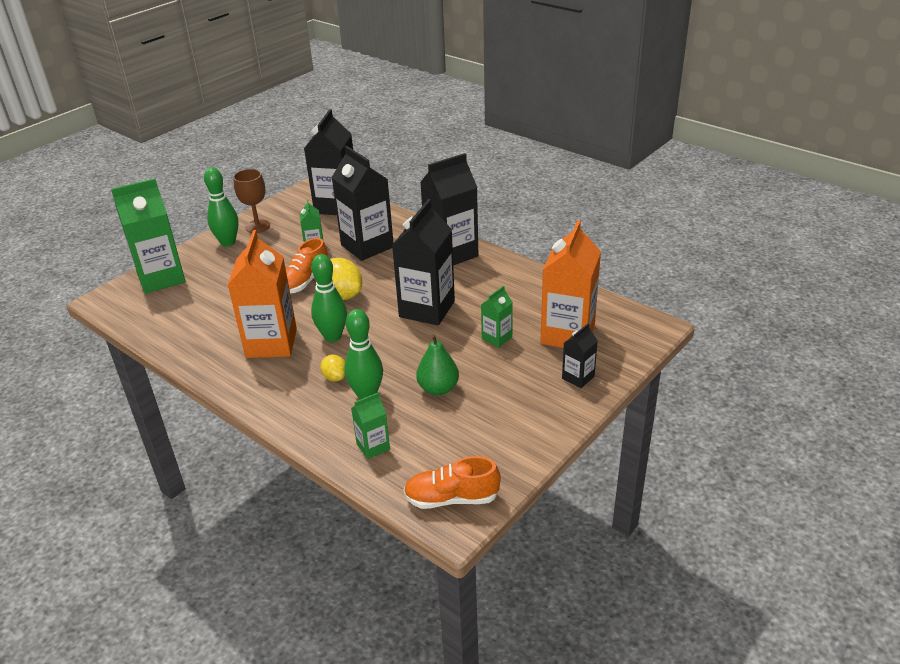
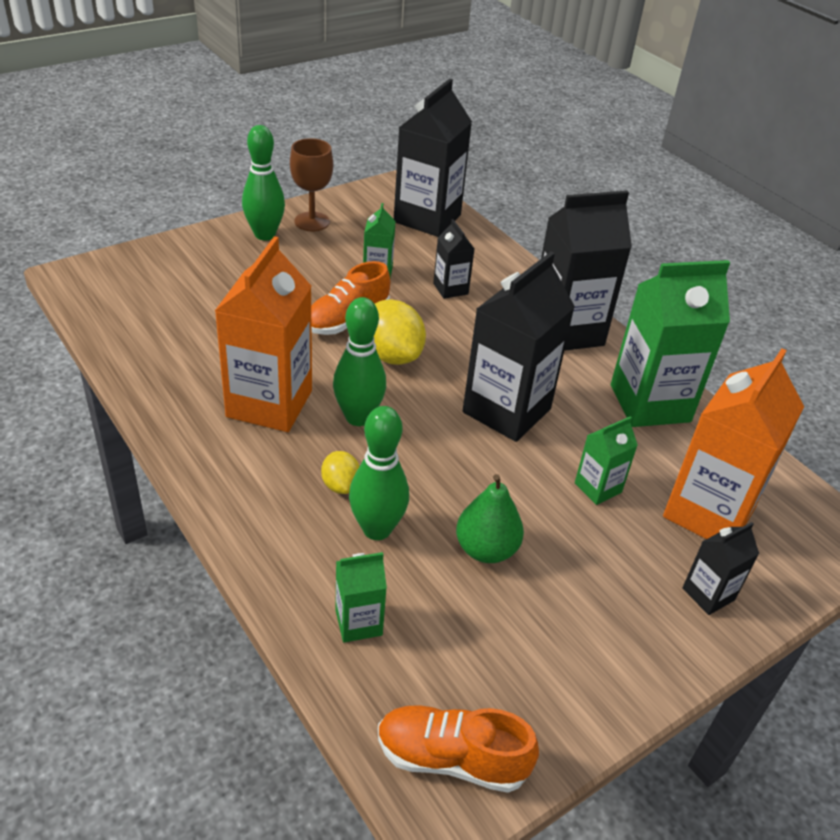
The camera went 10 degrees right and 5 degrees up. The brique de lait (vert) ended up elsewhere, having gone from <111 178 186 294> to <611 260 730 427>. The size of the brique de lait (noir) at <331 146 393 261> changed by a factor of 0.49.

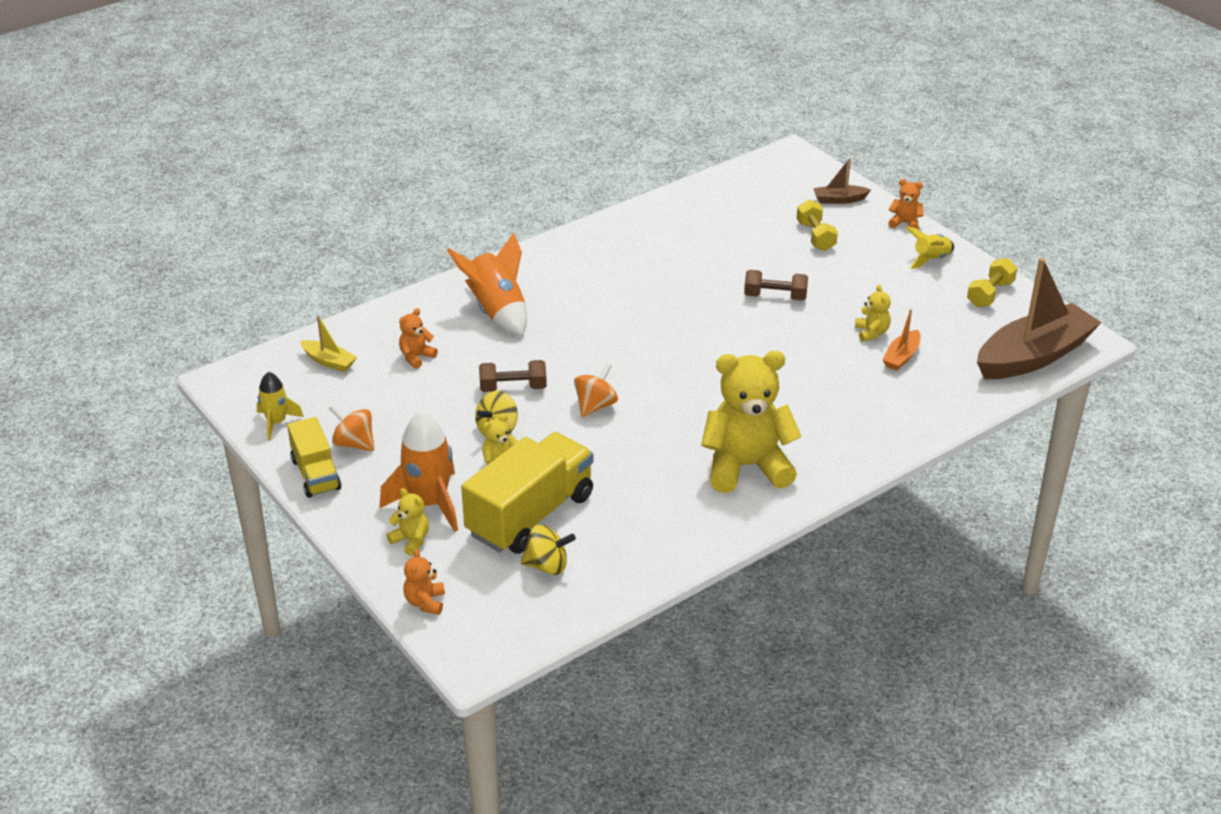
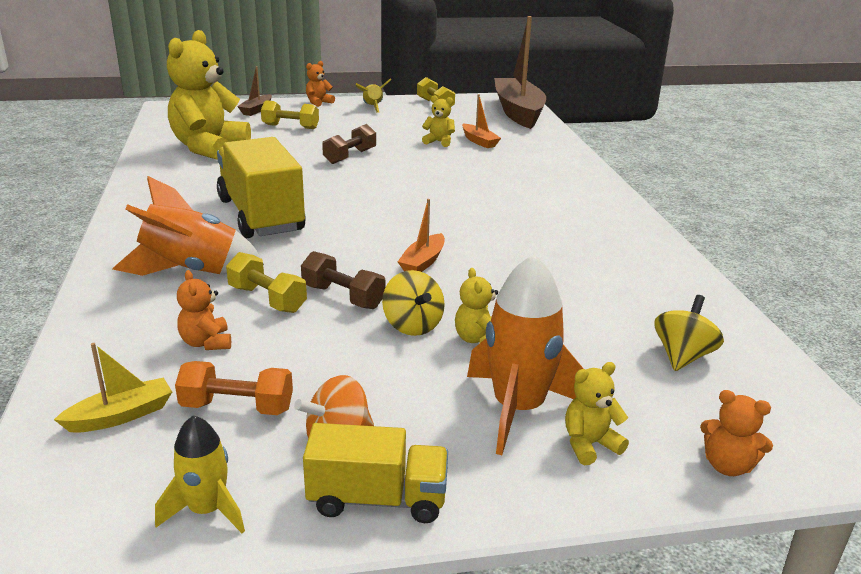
The camera went 65 degrees left and 10 degrees down. The second view gained the haltère (orange) at <175 361 293 415>. The second view gained the haltère (jaune) at <226 252 307 313>. The camion (jaune) ended up elsewhere, having gone from <461 432 593 554> to <217 137 306 238>. The ours en peluche (jaune) ended up elsewhere, having gone from <701 351 802 493> to <167 30 251 160>. Where the toupie (orange) stood at <574 363 618 417>, the bateau (orange) came to stand at <398 199 445 272>. The haltère (marron) at <479 360 547 392> ended up facing another way, 75 degrees counterclockwise from before.

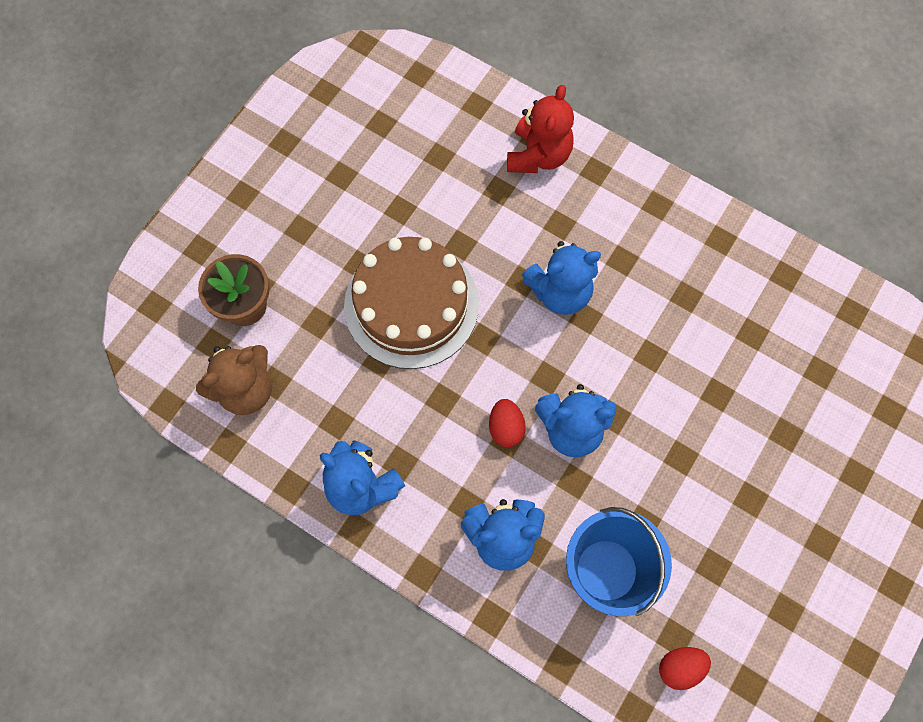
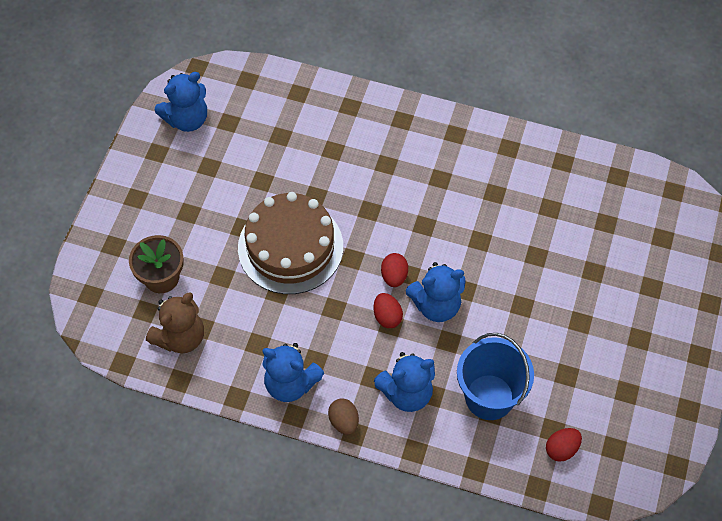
The camera went 15 degrees left and 10 degrees down. The second view lost the ours en peluche (rouge) at <507 85 574 173>. The second view gained the œuf (marron) at <328 398 359 435>. The second view gained the œuf (rouge) at <381 253 408 287>. The ours en peluche (bleu) ended up elsewhere, having gone from <522 241 601 315> to <155 72 207 132>.

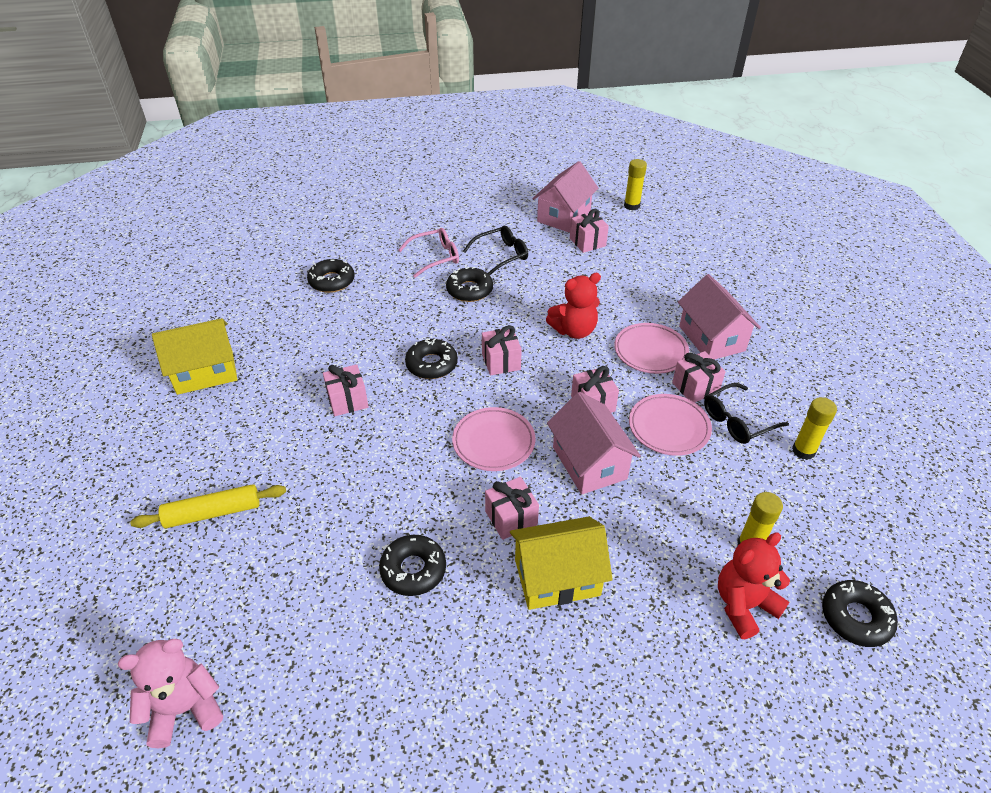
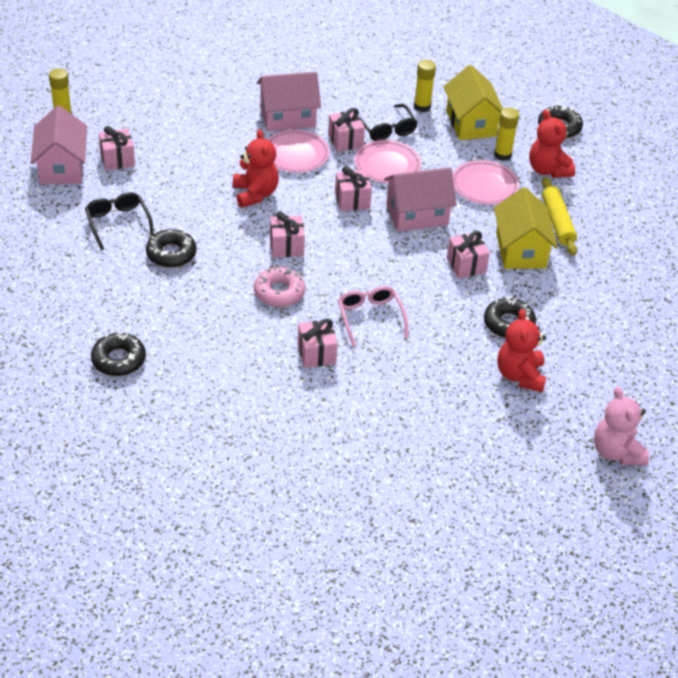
The camera went 85 degrees left and 0 degrees up. The second view gained the ours en peluche (rouge) at <497 309 546 392>. The rouleau à pâtisserie (jaune) ended up elsewhere, having gone from <130 484 286 528> to <542 177 577 256>. The maison (jaune) ended up elsewhere, having gone from <152 318 238 395> to <444 65 503 140>. The lunettes (rose) ended up elsewhere, having gone from <398 228 459 278> to <338 286 408 347>. The assiette (rose) ended up elsewhere, having gone from <452 407 535 471> to <453 160 519 205>. What was the beignet (noir) at <405 339 458 379> turned into the beignet (rose) at <254 267 305 307>. The maison (rose) at <532 161 599 232> ended up facing another way, 45 degrees clockwise from before.

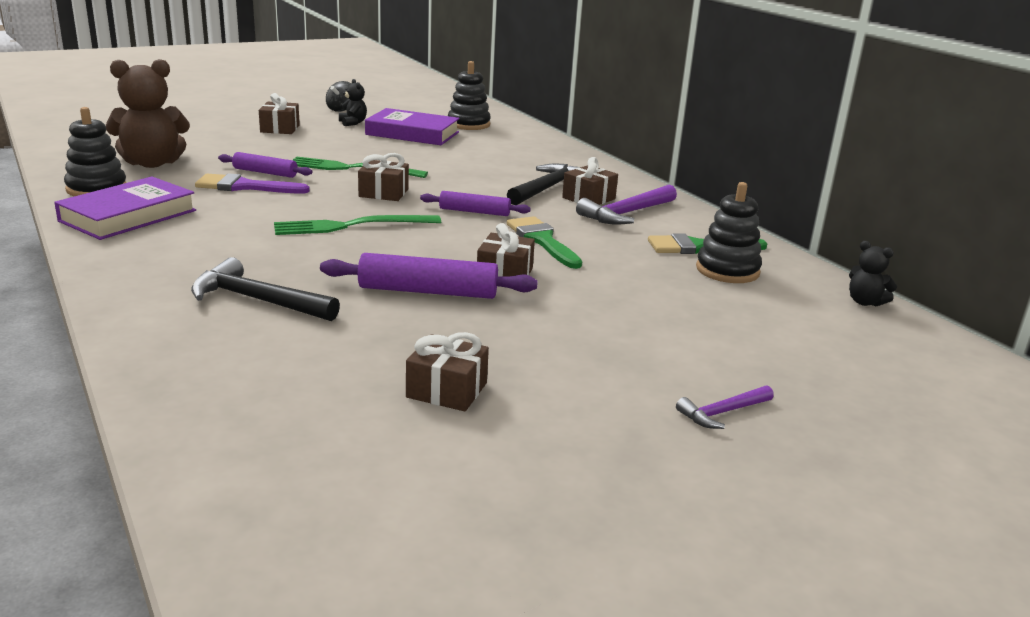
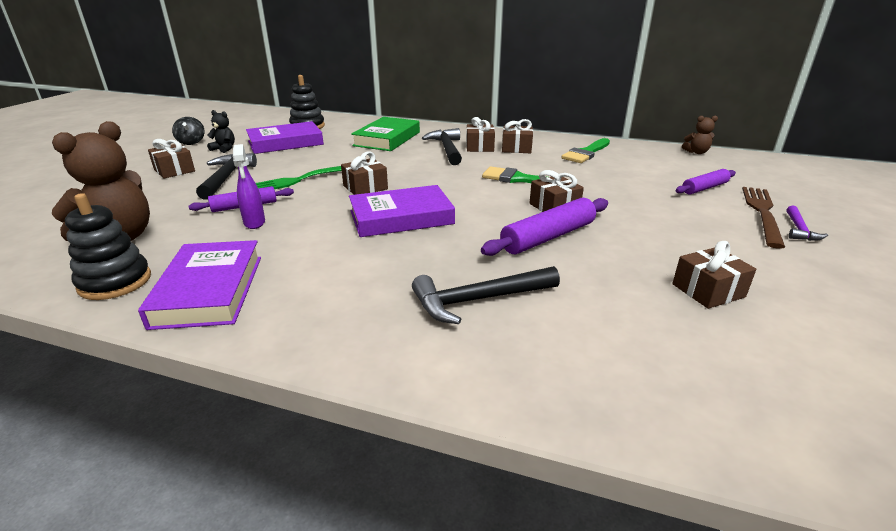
The camera went 40 degrees left and 5 degrees up. The second view lost the jouet à empiler (noir) at <696 182 762 283>. The second view gained the marteau (noir) at <196 153 257 200>. The second view gained the livre (vert) at <351 117 420 151>. The second view gained the fourchette (marron) at <742 187 785 249>. The rouleau à pâtisserie (violet) ended up elsewhere, having gone from <420 191 531 216> to <675 169 736 194>. Where the pinceau (violet) stood at <195 173 310 194>, the vaporisateur (violet) came to stand at <233 144 265 229>. Where the fourchette (vert) stood at <274 215 441 235>, the livre (violet) came to stand at <349 185 455 237>. Where the marteau (violet) stood at <576 185 677 225>, the cadeau (marron) came to stand at <502 119 533 153>. What was the ours en peluche (noir) at <849 241 897 307> turned into the ours en peluche (marron) at <682 116 718 154>.

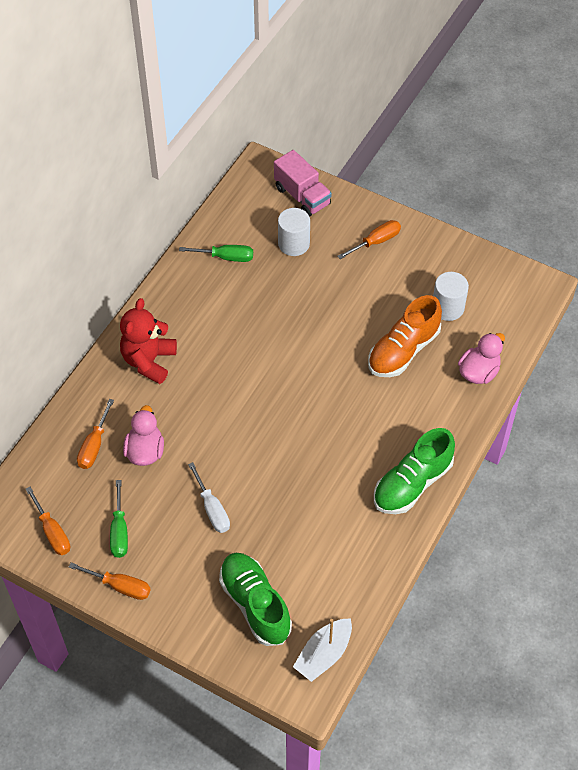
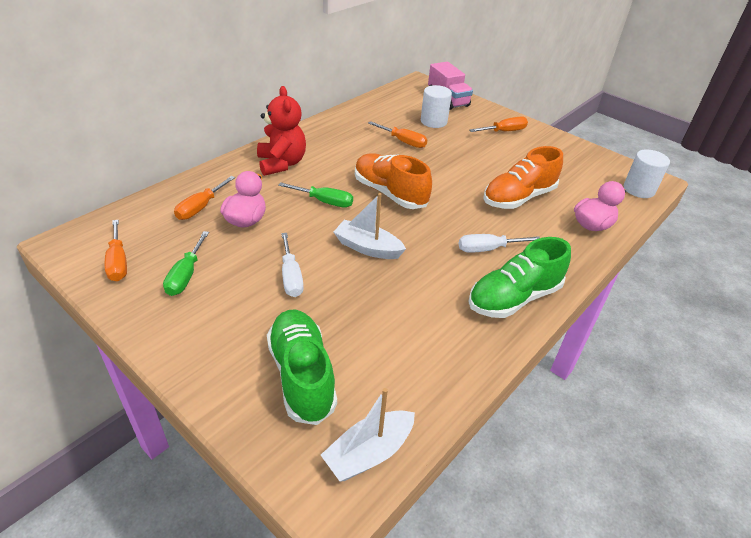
The camera went 10 degrees right and 15 degrees down. The second view gained the bateau (blanc) at <334 193 406 259>. The second view gained the chaussure (orange) at <355 153 432 209>. The second view gained the tournevis (blanc) at <459 234 540 253>. The tournevis (orange) ended up elsewhere, having gone from <69 562 151 600> to <368 121 427 148>. The tournevis (vert) ended up elsewhere, having gone from <179 245 253 262> to <278 182 353 208>. The cylindre (blanc) ended up elsewhere, having gone from <433 272 469 321> to <624 150 670 198>. The ours en peluche (rouge) at <120 298 177 384> ended up facing another way, 135 degrees clockwise from before.

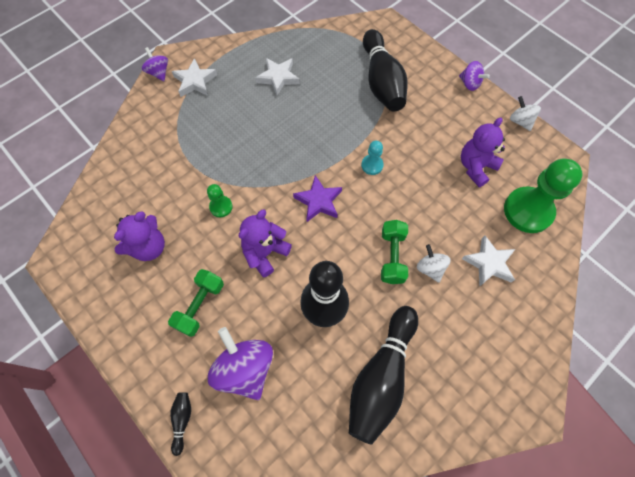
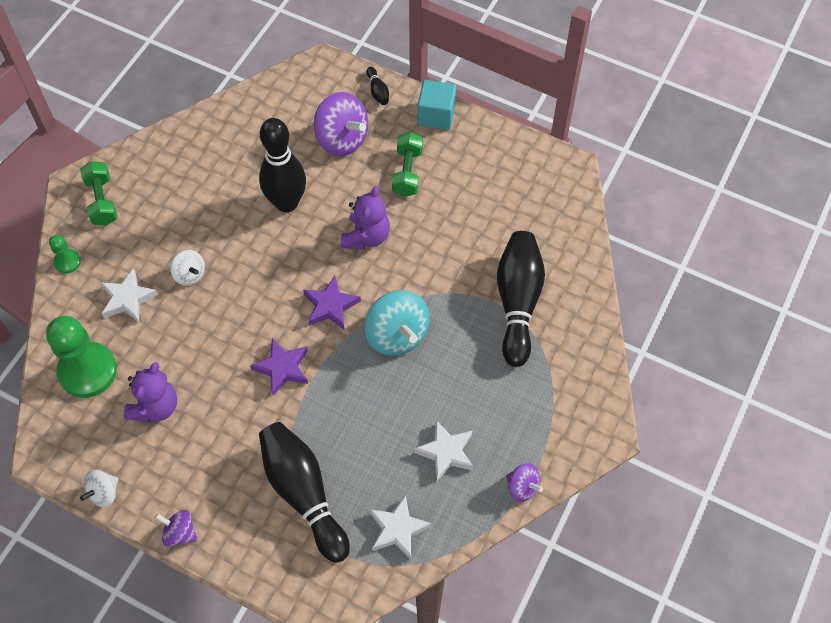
The camera went 160 degrees right and 5 degrees down. The second view lost the ours en peluche (violet) at <114 211 165 261>. The second view gained the toupie (turquoise) at <365 290 430 356>. The second view gained the cube (turquoise) at <418 80 456 130>. The toupie (violet) ended up elsewhere, having gone from <142 47 168 81> to <506 463 543 502>. The étoile (blanc) ended up elsewhere, having gone from <172 58 217 97> to <369 495 432 559>. The pion (vert) ended up elsewhere, having gone from <207 184 233 217> to <49 235 81 273>. The quille (noir) ended up elsewhere, having gone from <349 306 418 445> to <497 231 545 367>. The haltère (vert) ended up elsewhere, having gone from <381 220 408 284> to <80 161 118 226>. Where the pion (turquoise) stood at <361 141 384 175>, the étoile (violet) came to stand at <250 338 308 396>. The toupie (blanc) at <510 96 541 131> ended up facing another way, 90 degrees clockwise from before.

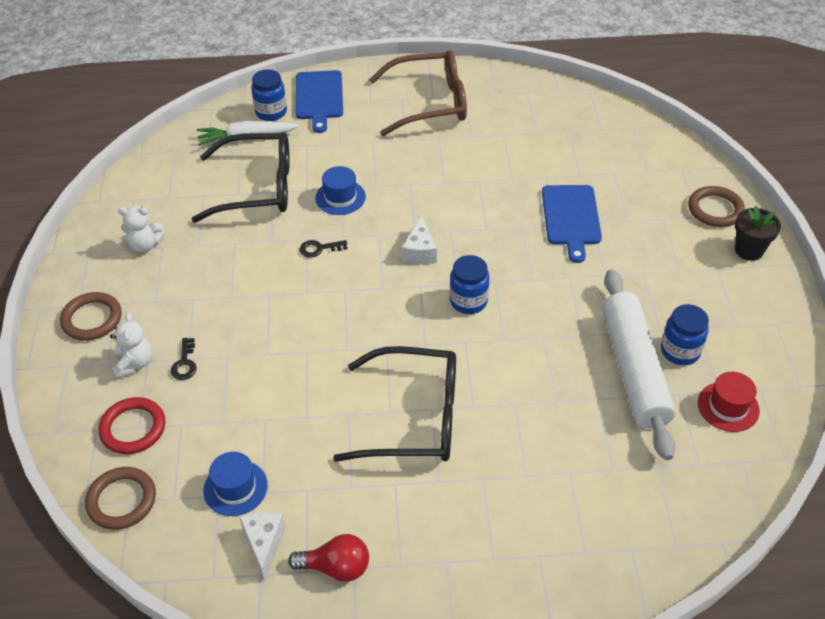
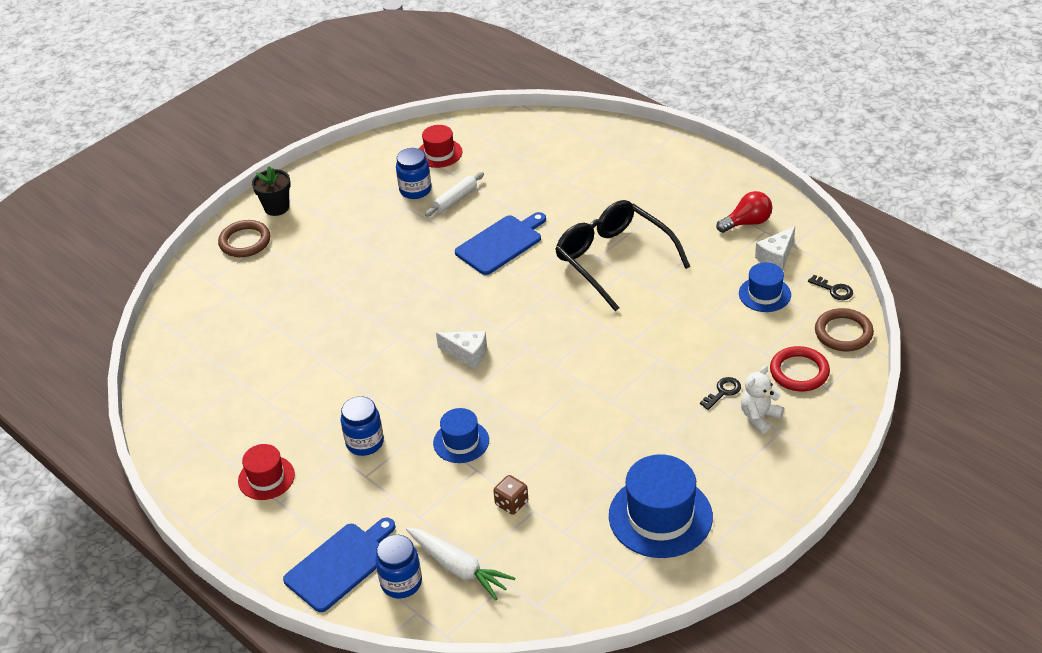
The camera went 130 degrees left and 5 degrees down. The second view lost the anneau (marron) at <60 292 122 341>. The clé (noir) ended up elsewhere, having gone from <300 240 347 258> to <808 275 853 300>. The bocal (bleu) ended up elsewhere, having gone from <450 255 489 314> to <341 396 384 456>. The planche à découper (bleu) ended up elsewhere, having gone from <542 185 602 263> to <455 212 546 275>. Where the ours en peluche (blanc) stood at <118 206 165 253>, the chapeau (bleu) came to stand at <609 454 713 558>. Where the lunettes (noir) stood at <191 132 290 223>, the dé (marron) came to stand at <493 475 528 515>. Where the lunettes (marron) stood at <369 50 467 136>, the chapeau (rouge) came to stand at <238 444 295 500>. The ampoule (rouge) at <288 534 369 582> ended up facing another way, 105 degrees clockwise from before. The fromage (blanc) at <402 215 437 265> ended up facing another way, 60 degrees clockwise from before. The size of the rouleau à pâtisserie (blanc) at <602 270 676 460> changed by a factor of 0.44.

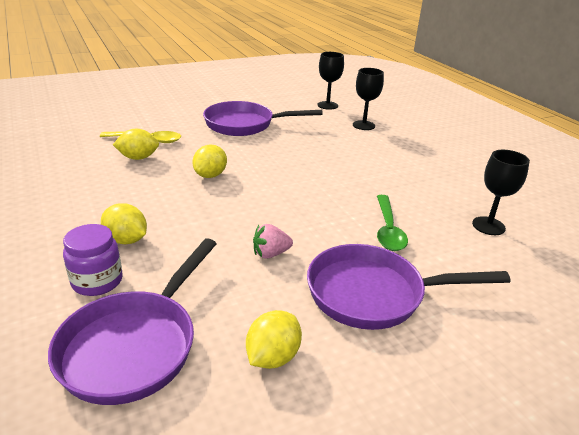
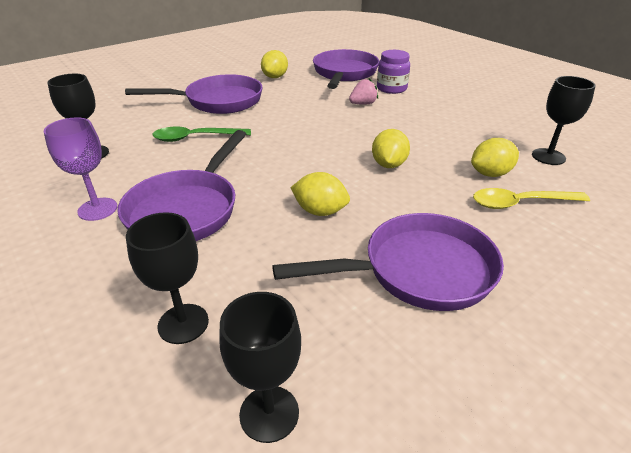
The camera went 170 degrees right and 5 degrees up. The second view gained the verre à pied (violet) at <44 117 118 221>. The second view gained the poêle (violet) at <117 130 246 241>. The second view gained the verre à pied (noir) at <532 76 596 165>. The citron (jaune) ended up elsewhere, having gone from <101 203 147 244> to <290 172 350 216>. The fraise (rose) ended up elsewhere, having gone from <253 224 293 259> to <349 78 378 105>. The cuillère (vert) at <377 195 408 251> ended up facing another way, 90 degrees counterclockwise from before.

